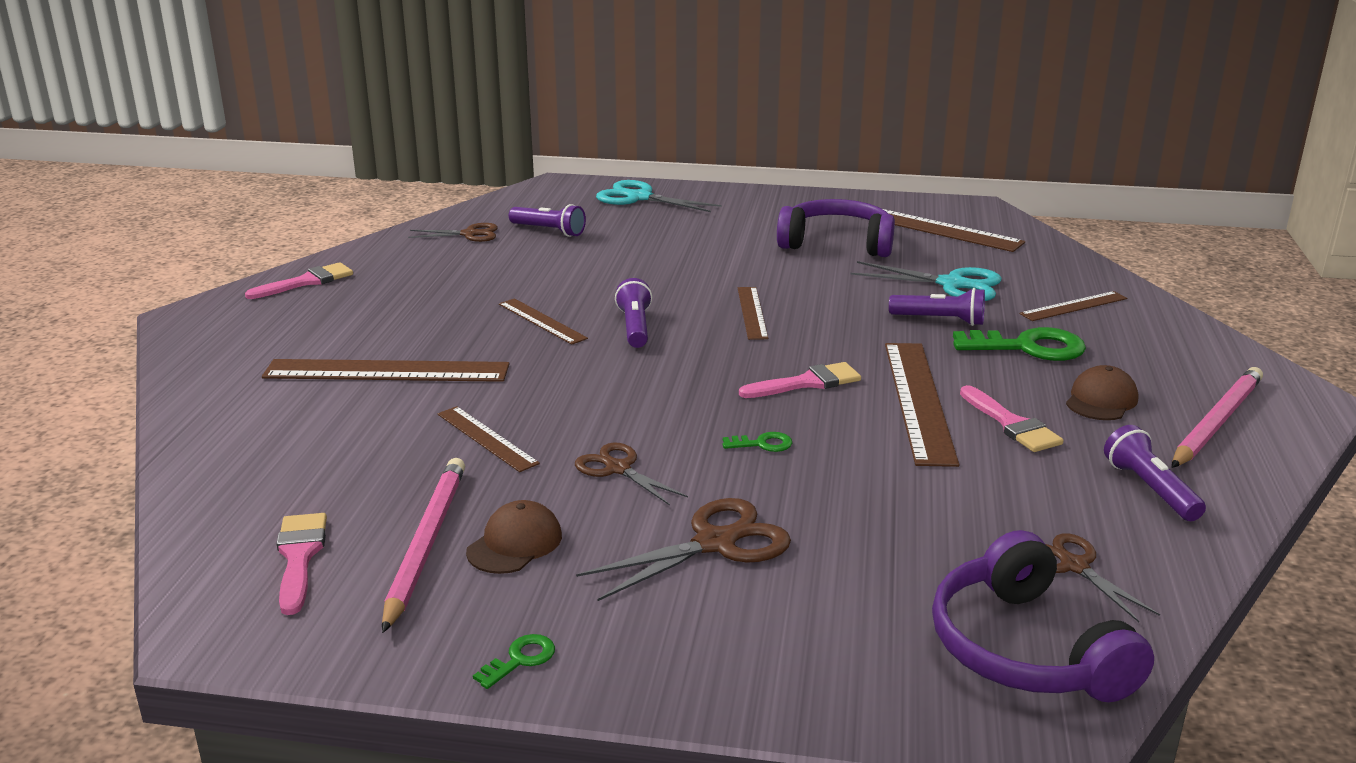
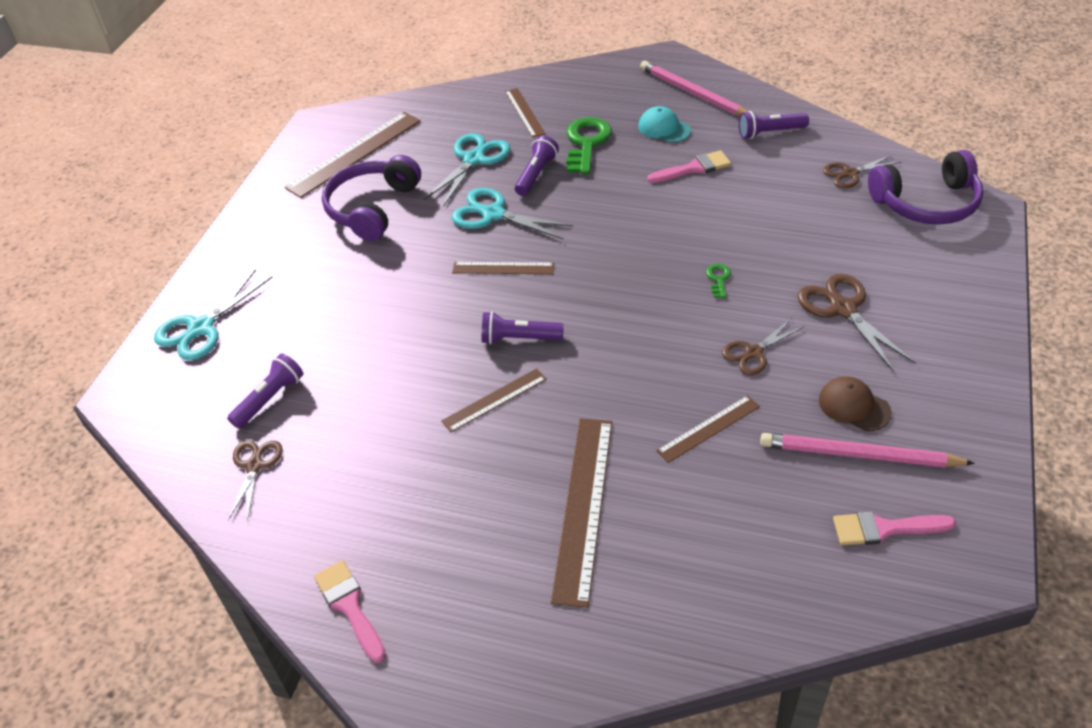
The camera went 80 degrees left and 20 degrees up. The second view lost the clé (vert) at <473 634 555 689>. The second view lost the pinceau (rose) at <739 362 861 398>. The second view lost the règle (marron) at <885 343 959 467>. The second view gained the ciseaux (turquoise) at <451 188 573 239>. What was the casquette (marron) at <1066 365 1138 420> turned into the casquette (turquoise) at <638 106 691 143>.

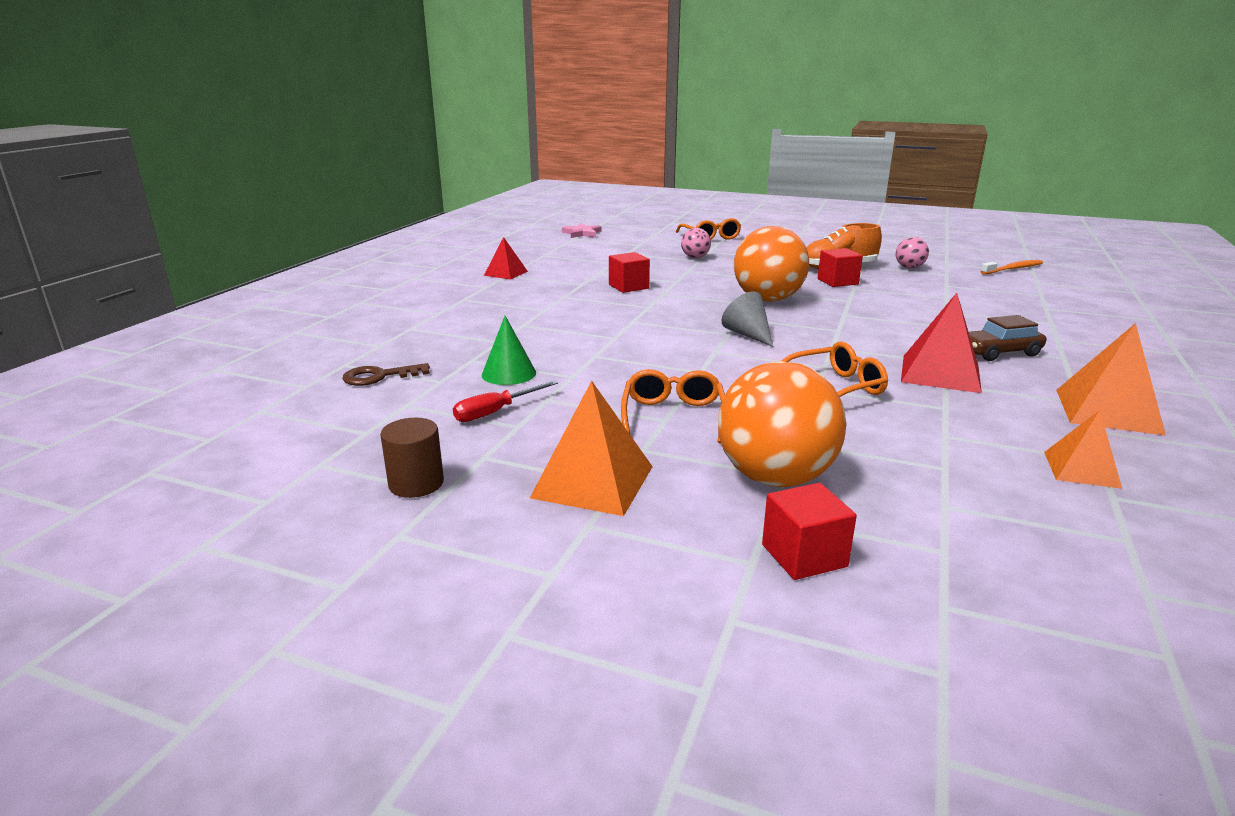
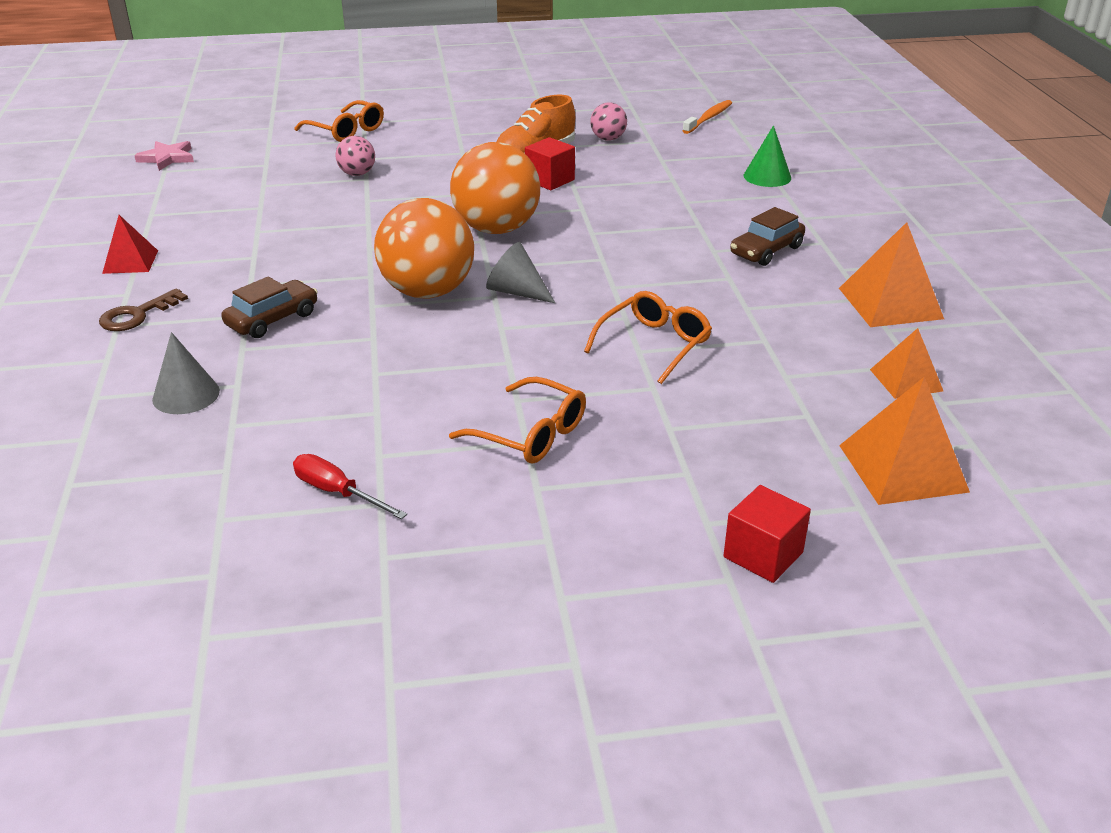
The camera went 30 degrees left and 10 degrees up. The second view lost the cylindre (marron) at <380 418 444 498>. The second view lost the cube (rouge) at <609 252 650 293>. The second view lost the pyramide (rouge) at <901 293 982 393>. The second view gained the cône (gris) at <152 332 220 414>. The second view gained the voiture (marron) at <221 276 318 338>. The clé (marron) ended up elsewhere, having gone from <342 363 430 386> to <99 288 188 331>. The cône (vert) ended up elsewhere, having gone from <482 316 536 385> to <744 125 791 187>. The pyramide (orange) ended up elsewhere, having gone from <530 381 653 516> to <839 377 970 505>. The balle (orange) ended up elsewhere, having gone from <718 361 846 487> to <374 198 474 299>. The tournevis (rouge) at <453 380 558 422> ended up facing another way, 105 degrees clockwise from before. The lunettes (orange) at <621 369 725 444> ended up facing another way, 150 degrees clockwise from before.

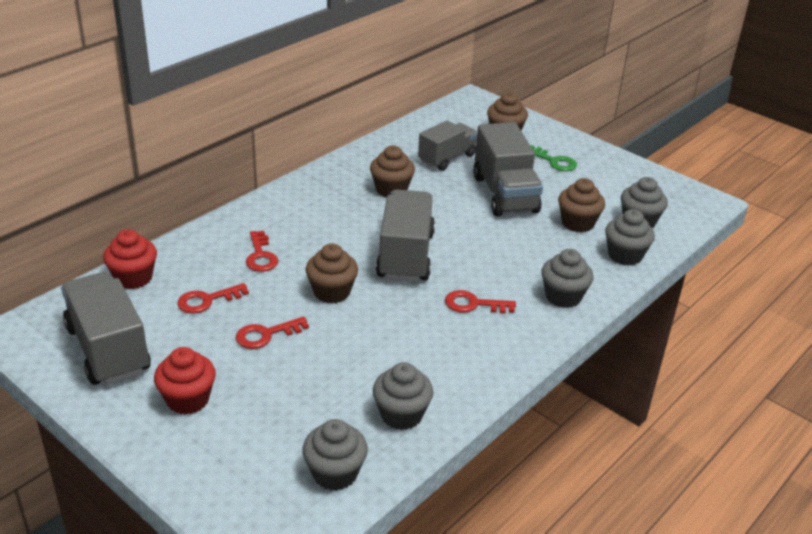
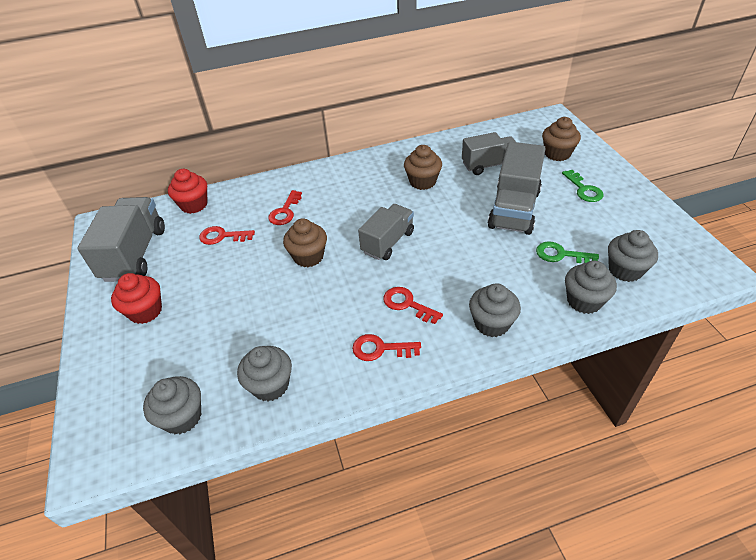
The camera went 35 degrees right and 10 degrees up. The clé (rouge) ended up elsewhere, having gone from <236 316 309 349> to <352 334 421 361>. Where the muffin (marron) stood at <558 178 605 233>, the clé (vert) came to stand at <536 241 599 263>. The size of the camion (gris) at <376 190 435 282> changed by a factor of 0.66.

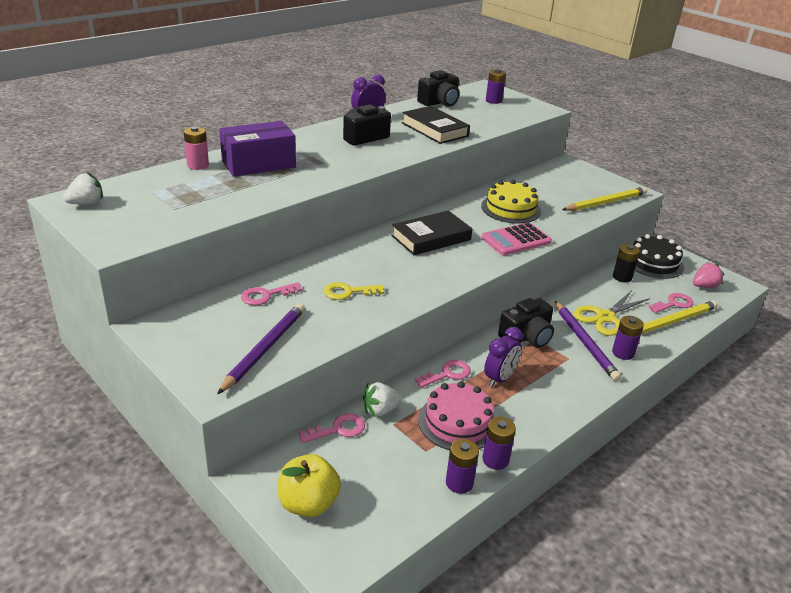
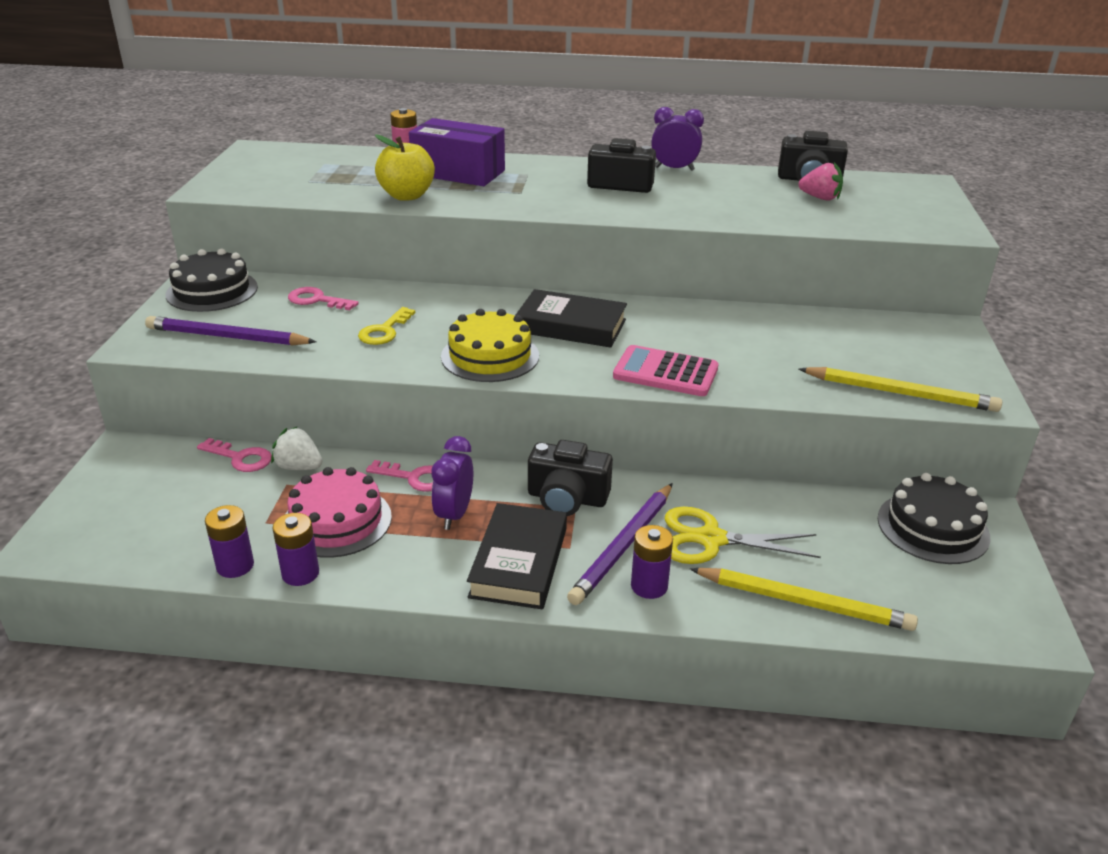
The camera went 50 degrees right and 0 degrees up. The second view lost the fraise (blanc) at <63 172 103 205>. The second view lost the pile (violet) at <486 69 506 104>. The second view lost the pile (noir) at <613 244 640 283>. The second view lost the clé (rose) at <648 293 694 313>. The second view gained the gâteau (noir) at <166 249 258 312>. The pomme (jaune) ended up elsewhere, having gone from <278 454 341 517> to <375 135 435 201>. The livre (noir) ended up elsewhere, having gone from <402 106 470 144> to <467 503 567 609>. The gâteau (jaune) ended up elsewhere, having gone from <481 180 541 224> to <441 309 539 382>. The fraise (rose) ended up elsewhere, having gone from <693 262 724 288> to <799 162 843 201>. The crayon (violet) at <217 303 305 394> ended up facing another way, 150 degrees counterclockwise from before. The clé (jaune) at <324 282 384 300> ended up facing another way, 105 degrees counterclockwise from before. The réveil (violet) at <484 327 523 387> ended up facing another way, 105 degrees clockwise from before.

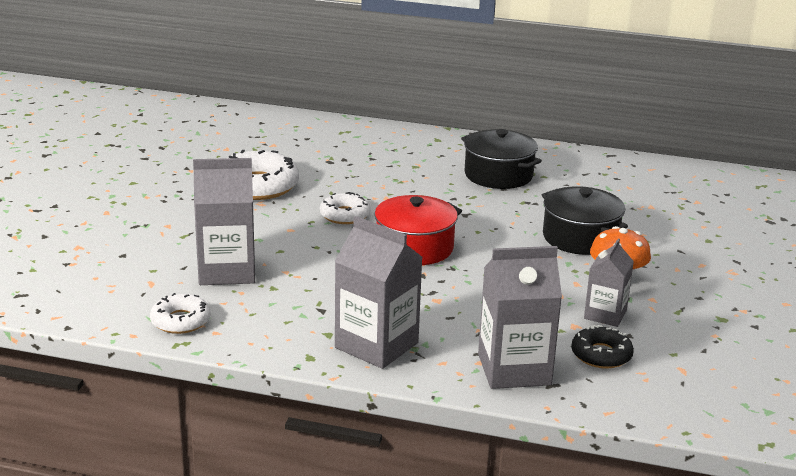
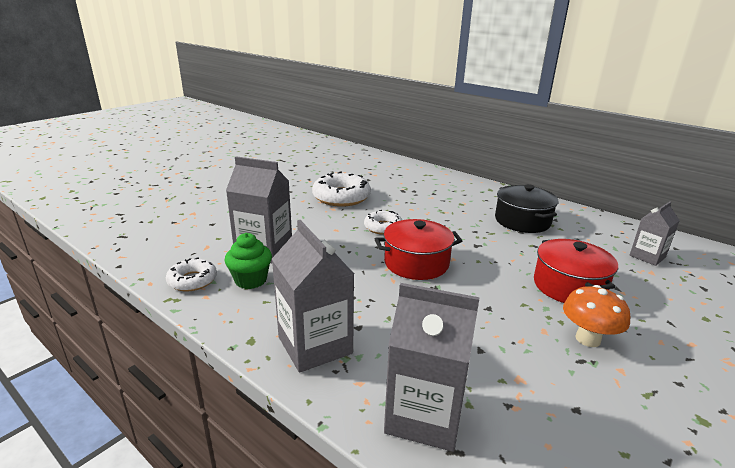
The camera went 25 degrees right and 0 degrees up. The second view lost the beignet (noir) at <571 325 634 368>. The second view gained the muffin (vert) at <225 233 272 289>. The brique de lait (gris) ended up elsewhere, having gone from <584 239 634 327> to <629 201 680 266>. What was the marmite (noir) at <542 186 628 255> turned into the marmite (rouge) at <534 239 618 303>.

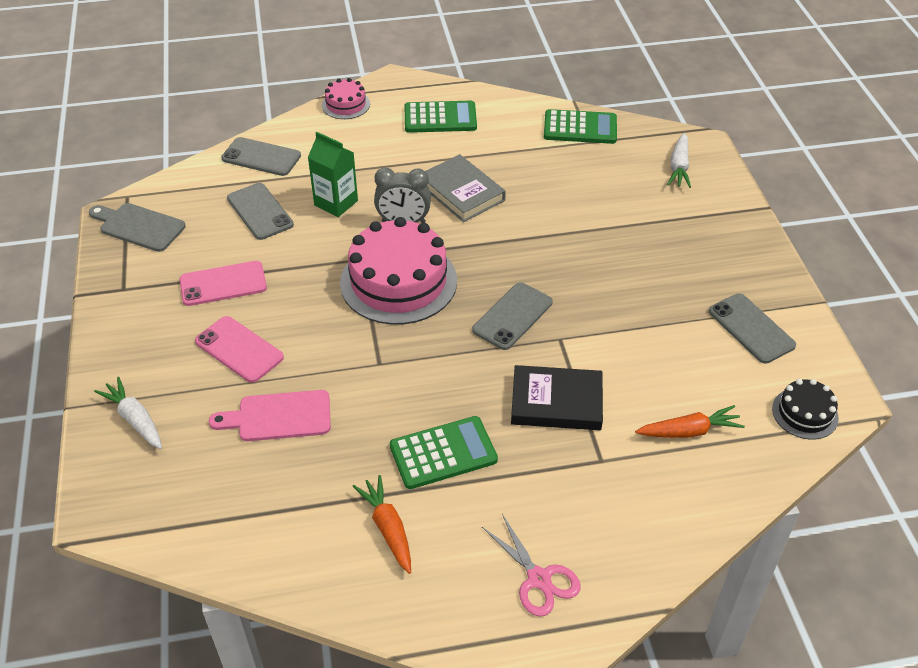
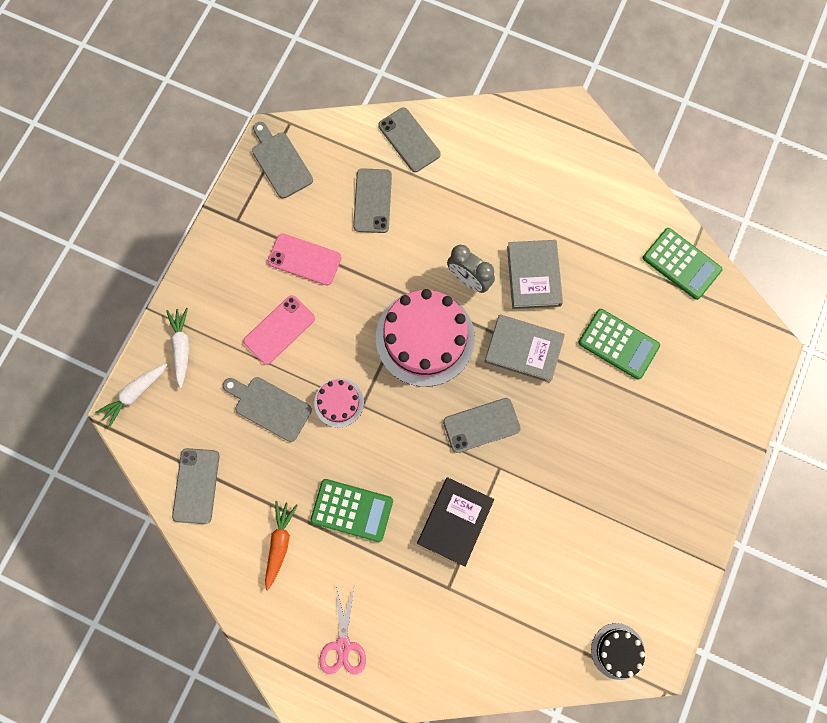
The camera went 35 degrees right and 30 degrees up. The second view lost the brique de lait (vert) at <308 132 358 217>. The second view lost the carotte (orange) at <635 405 745 438>. The second view gained the livre (gris) at <484 314 565 383>. The gâteau (rose) ended up elsewhere, having gone from <322 78 370 119> to <314 378 364 427>. The calculatrice (vert) ended up elsewhere, having gone from <405 101 477 133> to <578 309 660 380>. The carotte (blanc) ended up elsewhere, having gone from <667 133 691 188> to <95 364 167 428>. The téléphone (gris) ended up elsewhere, having gone from <709 293 796 364> to <172 448 220 524>. What was the planche à découper (rose) at <209 390 331 441> turned into the planche à découper (gris) at <223 377 312 442>. The téléphone (rose) at <195 316 284 383> ended up facing another way, 60 degrees clockwise from before. The livre (noir) at <511 365 603 430> ended up facing another way, 75 degrees clockwise from before.

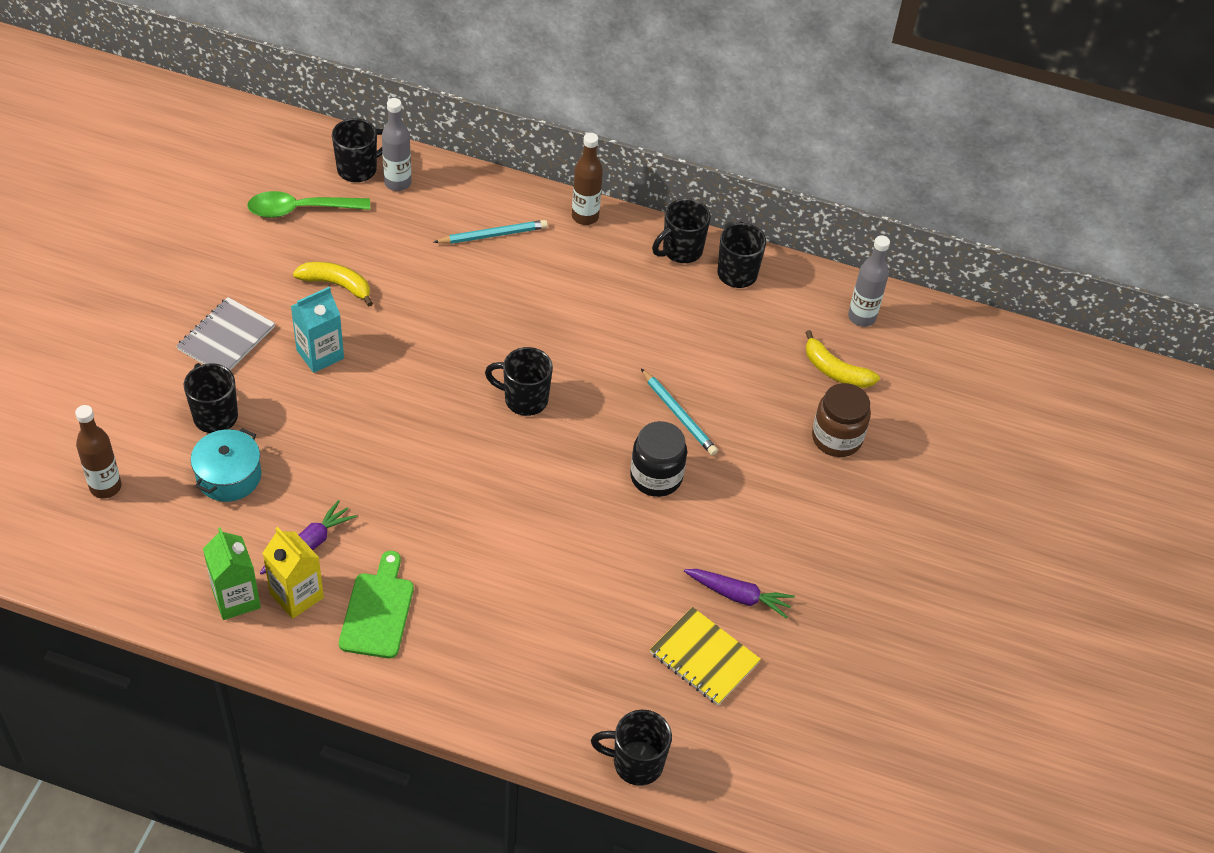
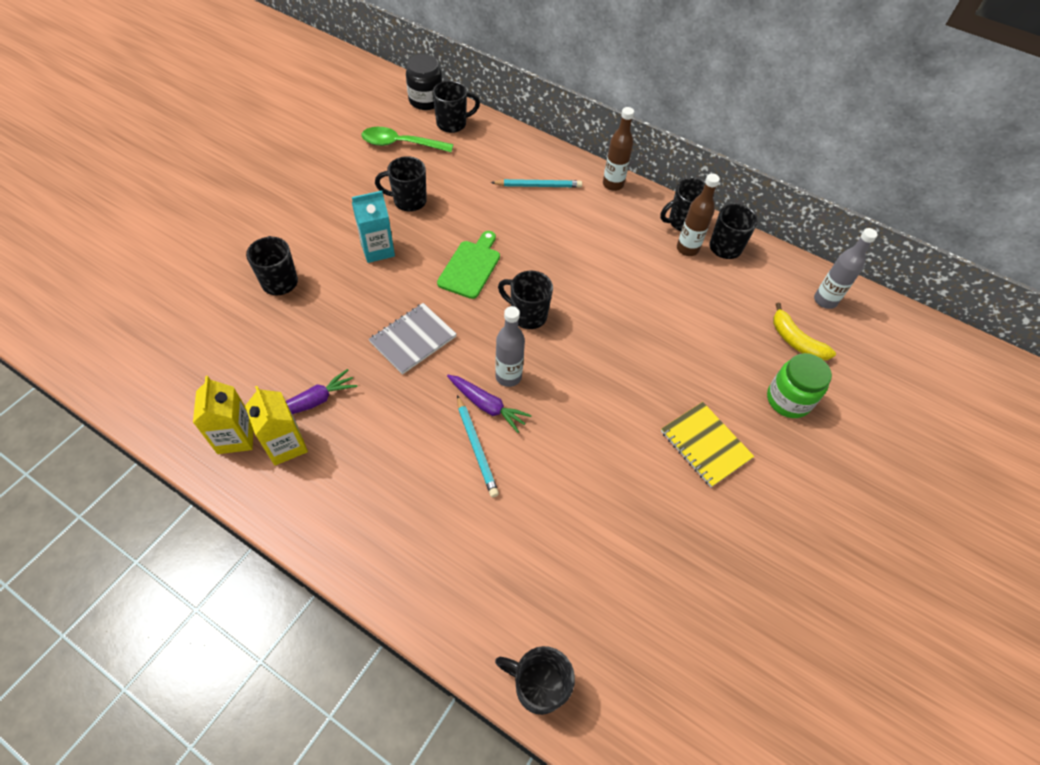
The camera went 15 degrees right and 5 degrees up. The second view lost the marmite (turquoise) at <191 428 261 502>. The bouteille (marron) ended up elsewhere, having gone from <75 405 122 499> to <677 174 720 256>. The carnet (gris) ended up elsewhere, having gone from <176 297 275 371> to <369 303 457 375>. The planche à découper (vert) ended up elsewhere, having gone from <339 551 414 658> to <437 231 500 299>. The bouteille (gris) ended up elsewhere, having gone from <382 98 412 191> to <495 306 525 387>. The bocal (noir) ended up elsewhere, having gone from <630 421 687 497> to <406 54 442 110>. The crayon (turquoise) ended up elsewhere, having gone from <641 369 718 456> to <457 395 499 497>. The carnet (jaune) ended up elsewhere, having gone from <650 607 761 705> to <661 402 754 487>. The carotte (violet) ended up elsewhere, having gone from <684 569 795 619> to <447 375 532 433>. Where the banane (jaune) stood at <293 262 373 307>, the tasse (noir) came to stand at <375 156 427 212>. What was the brique de lait (vert) at <203 527 261 620> turned into the brique de lait (jaune) at <193 376 253 454>. What was the bocal (marron) at <812 383 871 457> turned into the bocal (vert) at <767 353 832 418>.

